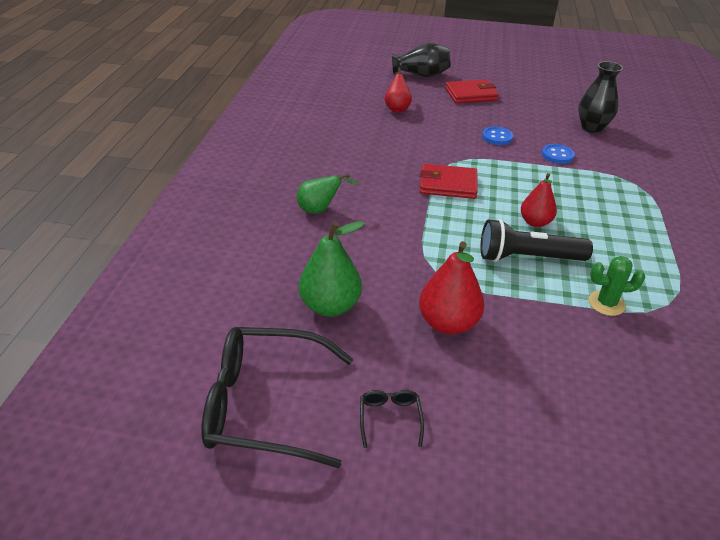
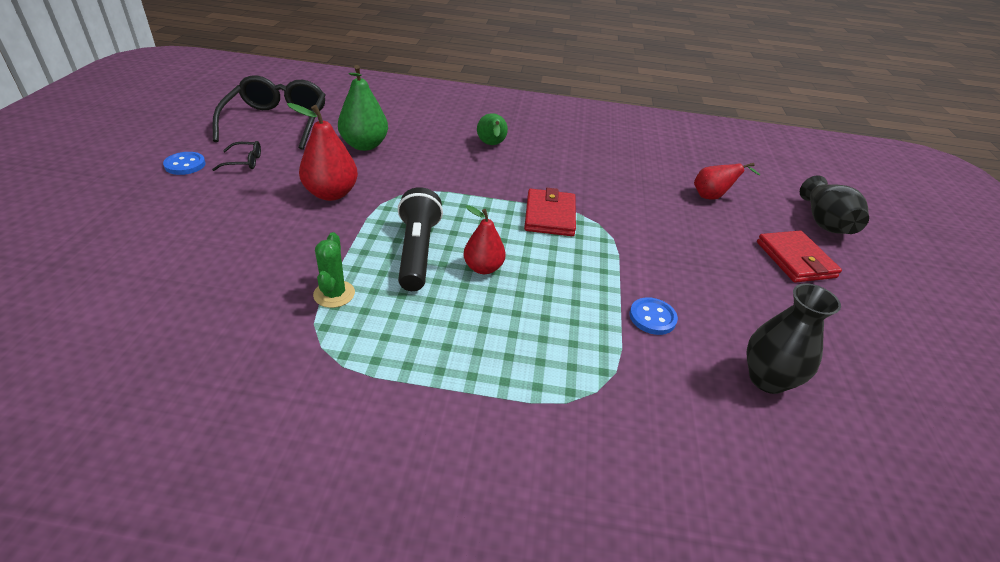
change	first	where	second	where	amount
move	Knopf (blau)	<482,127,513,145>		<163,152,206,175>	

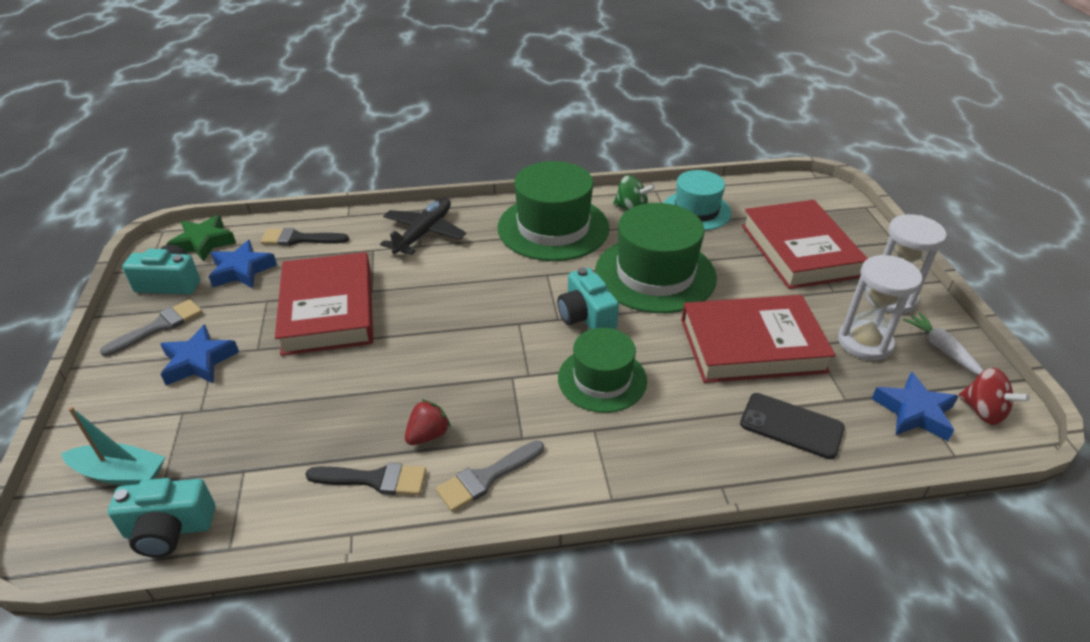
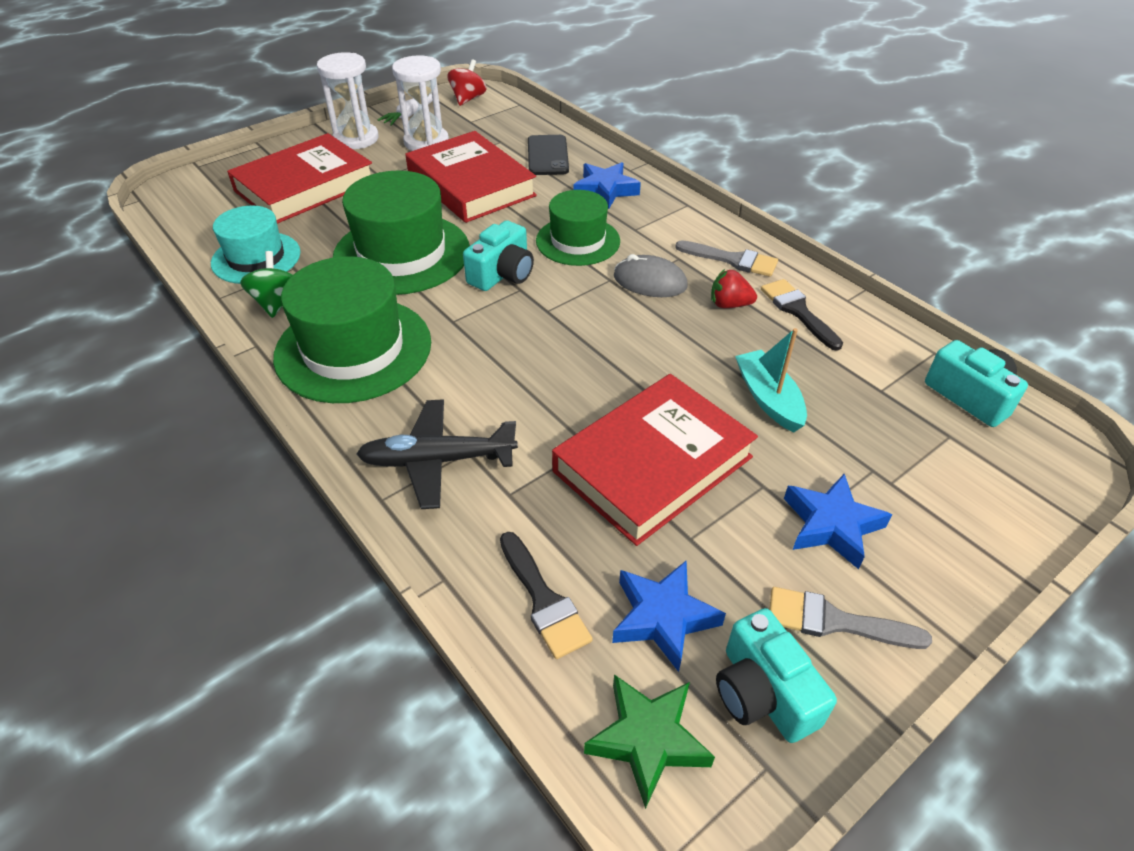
change	first	where	second	where	amount
move	Stern (blau)	<872,372,959,441>		<574,162,641,209>	
insert			Computermaus (grau)	<614,254,688,297>	
move	Boot (türkis)	<61,407,165,485>		<735,328,807,432>	

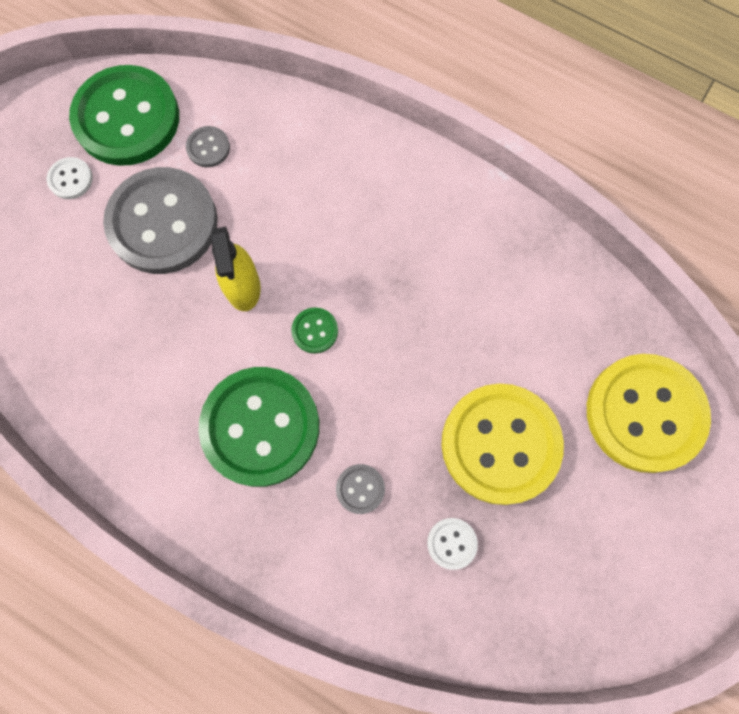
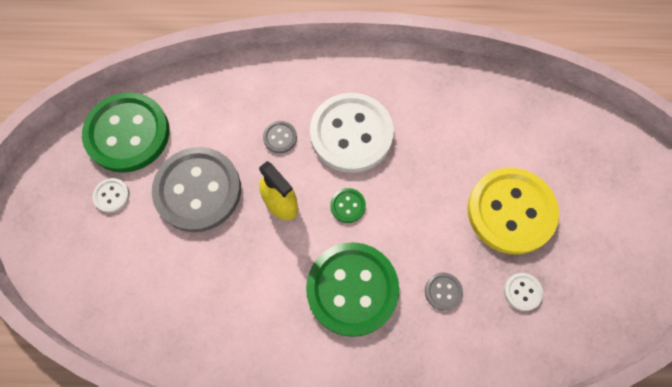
change	first	where	second	where	amount
move	Knopf (grau)	<186,126,230,167>		<263,121,297,153>	
insert			Knopf (weiß)	<310,93,394,173>	
delete	Knopf (gelb)	<587,354,711,473>			

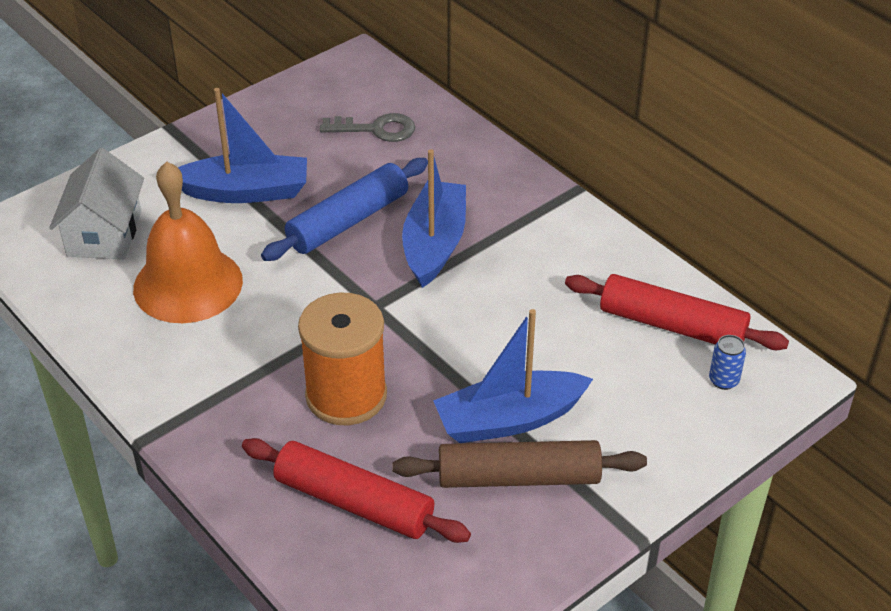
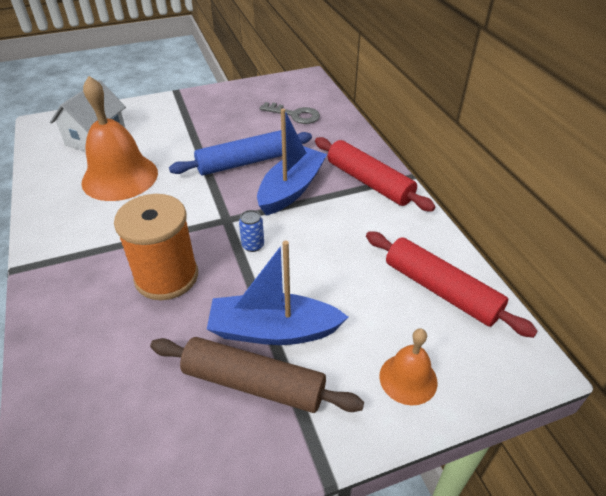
change	first	where	second	where	amount
move	Dose (blau)	<709,335,746,390>		<239,210,264,252>	
move	Nudelholz (rot)	<242,438,471,543>		<315,137,436,212>	
insert			Glocke (orange)	<379,328,438,406>	
delete	Boot (blau)	<178,88,307,203>			

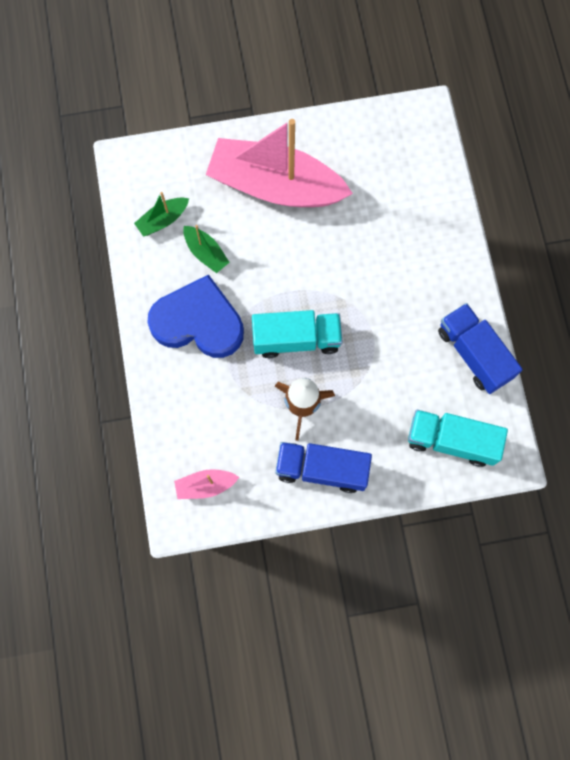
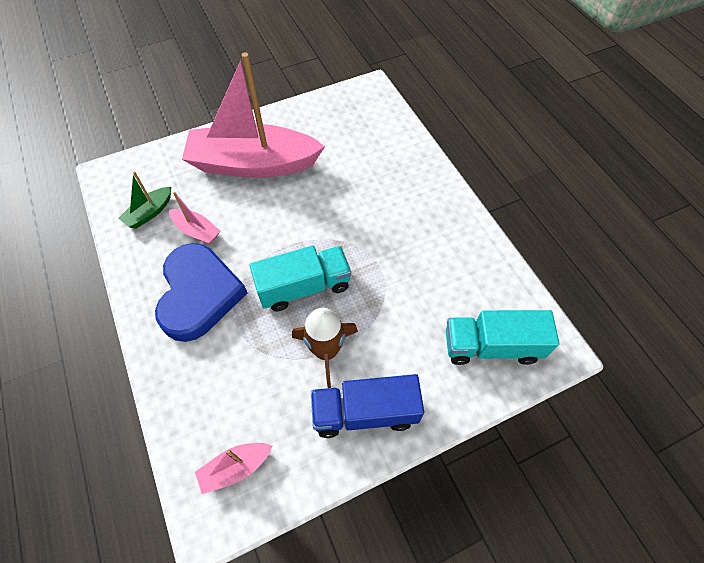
change	first	where	second	where	amount
rotate	Herz (blau)	<147,275,244,358>		<155,243,247,342>	90 degrees clockwise
recolor	Boot (grün)	<183,225,230,273>	Boot (rosa)	<169,192,220,245>	
delete	Lastwagen (blau)	<438,303,523,394>			

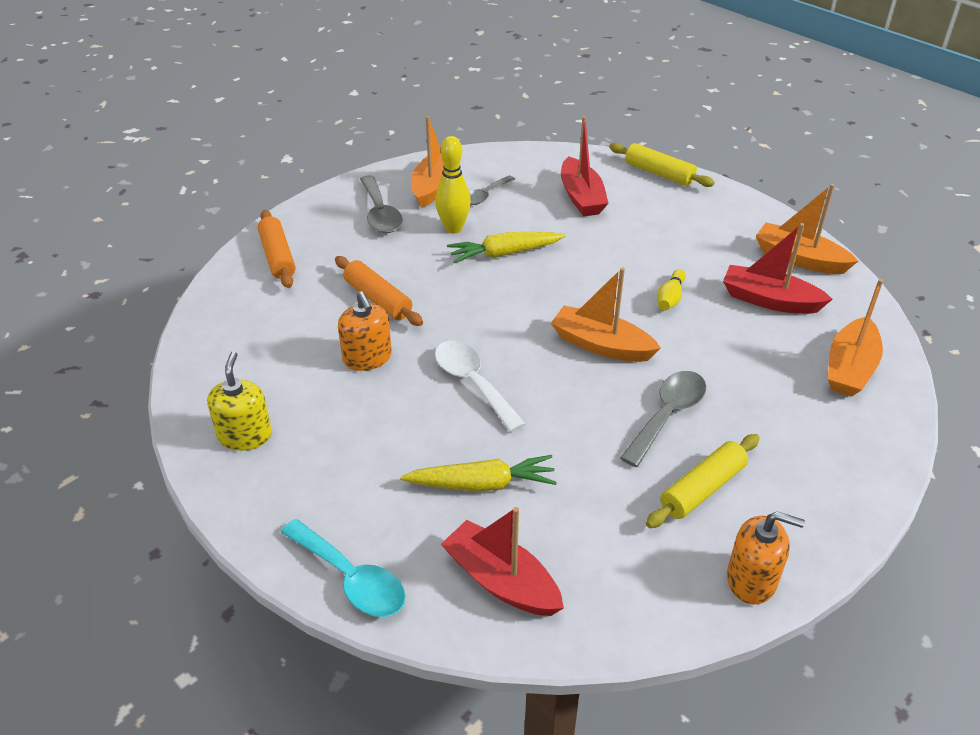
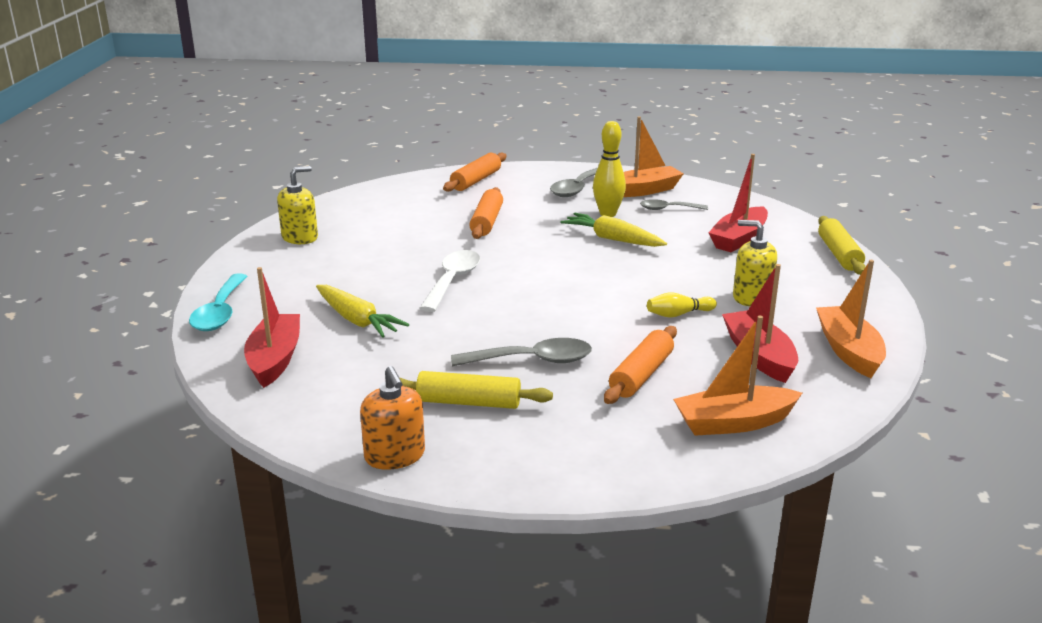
change	first	where	second	where	amount
insert			Nudelholz (orange)	<604,326,677,404>	
insert			Seifenspender (gelb)	<733,220,777,306>	
delete	Seifenspender (orange)	<338,291,392,371>			
delete	Boot (orange)	<551,268,661,362>			

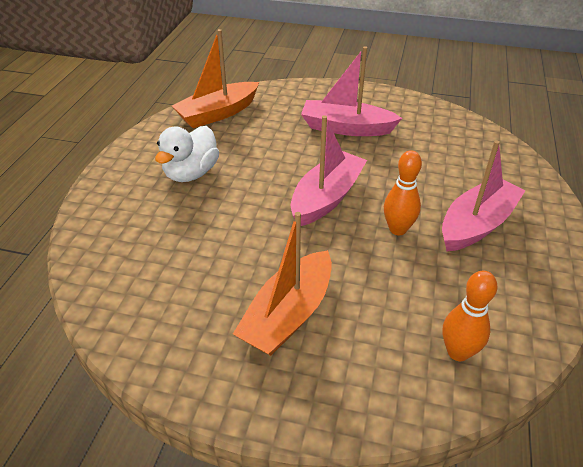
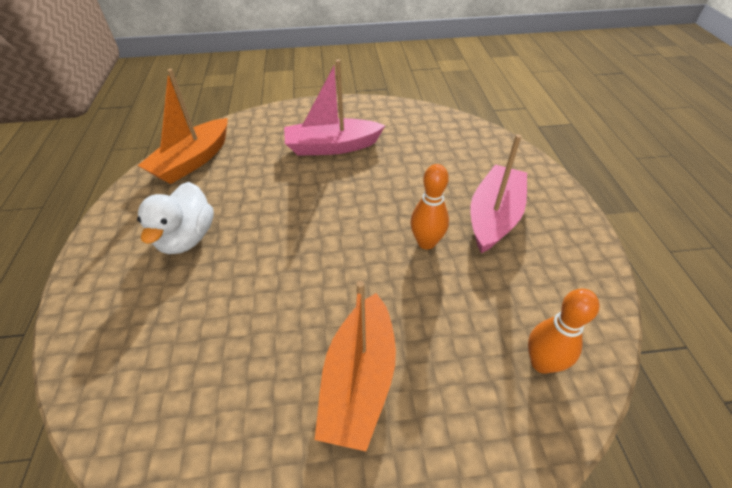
change	first	where	second	where	amount
delete	Boot (rosa)	<291,115,367,226>			

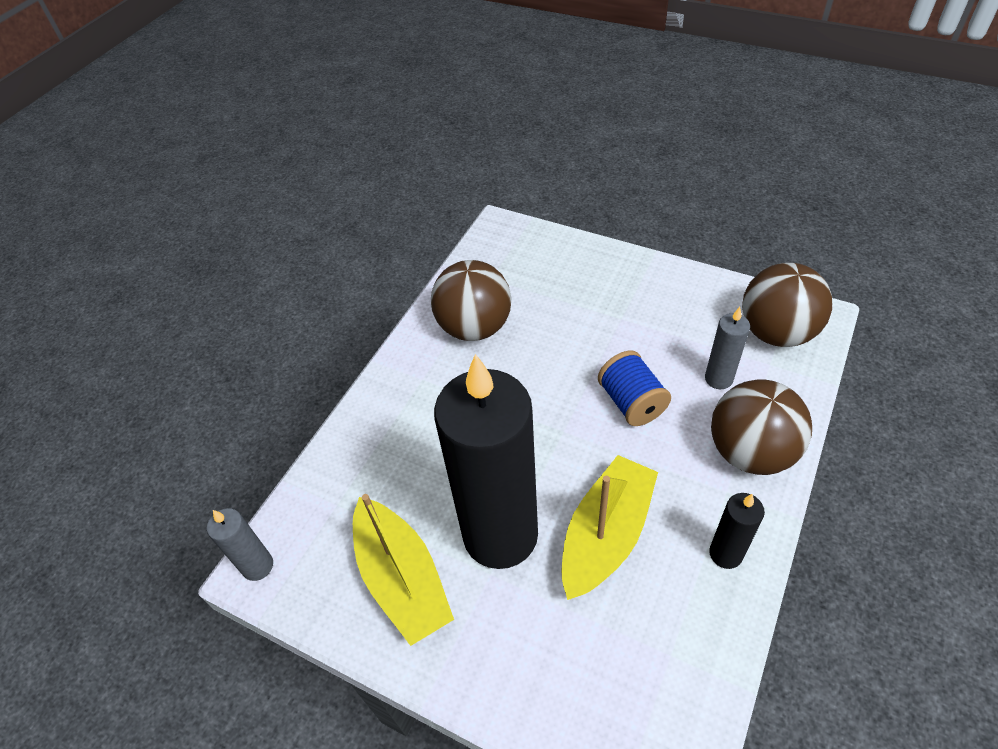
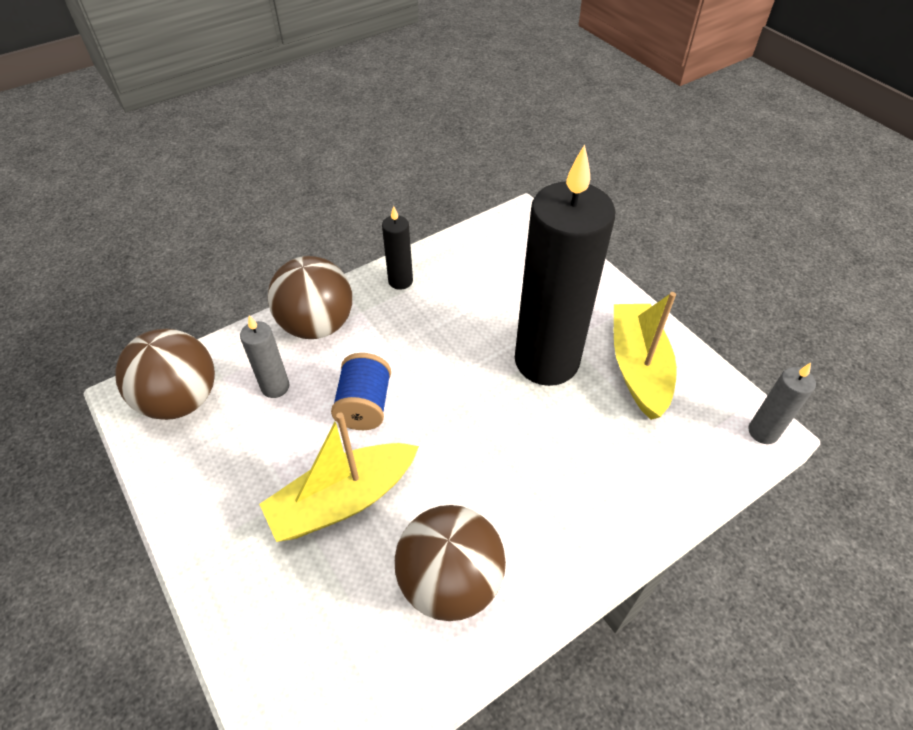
change	first	where	second	where	amount
move	Boot (gelb)	<562,455,658,600>		<259,412,419,542>	

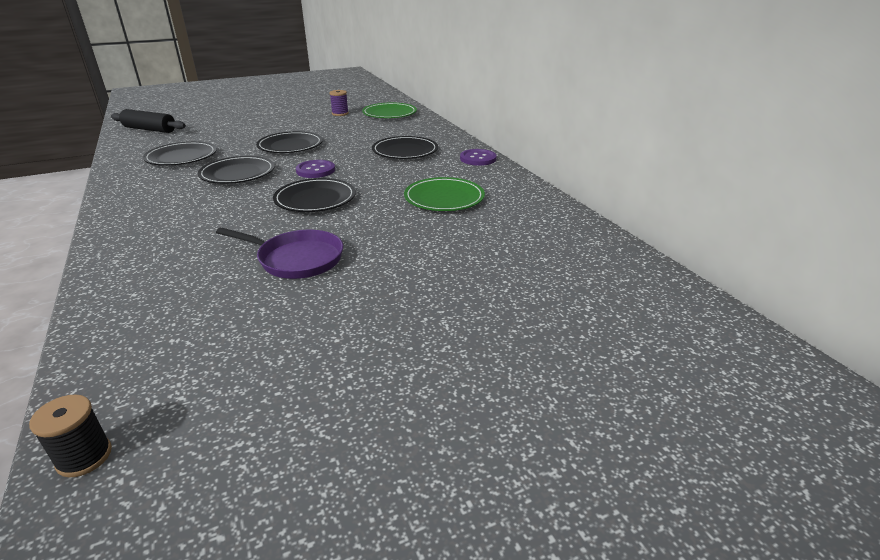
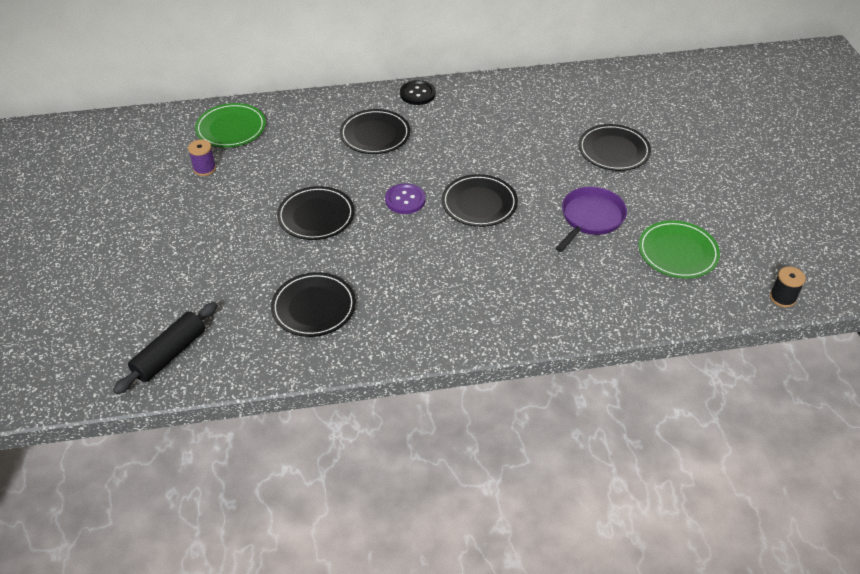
change	first	where	second	where	amount
recolor	Knopf (lila)	<460,149,497,166>	Knopf (schwarz)	<400,80,436,105>	
move	Teller (schwarz)	<198,156,275,184>		<579,124,651,171>	
move	Teller (grün)	<404,177,485,211>		<638,220,720,278>	

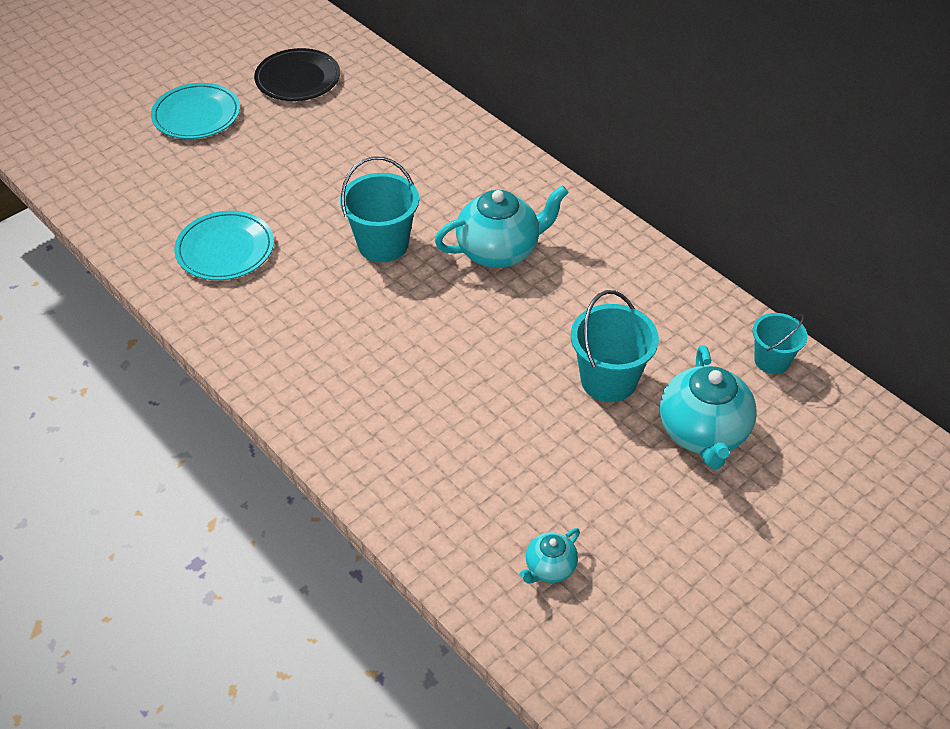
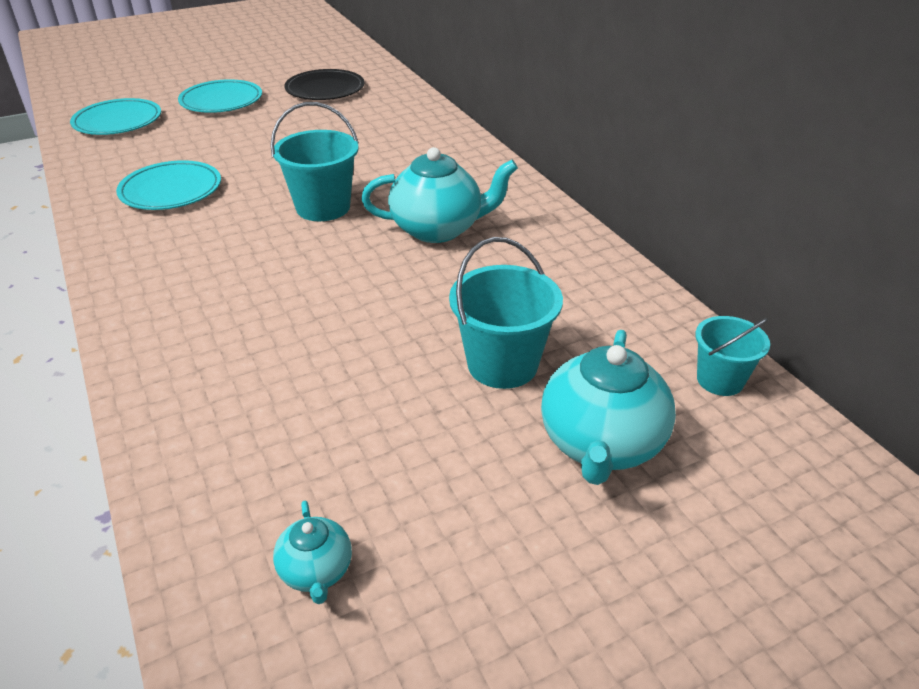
change	first	where	second	where	amount
insert			Teller (türkis)	<70,98,161,135>	
rotate	Teekanne (türkis)	<519,528,580,583>		<273,501,352,604>	75 degrees counterclockwise

